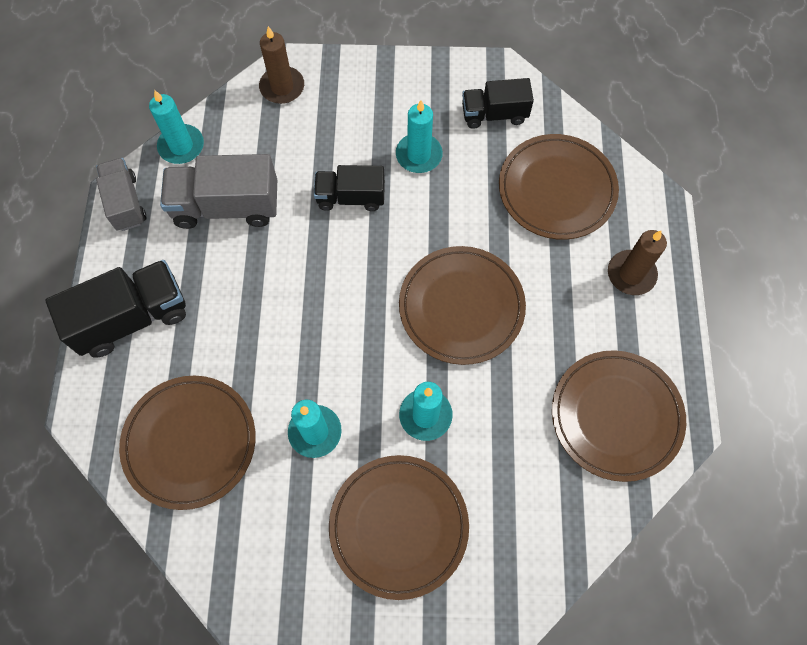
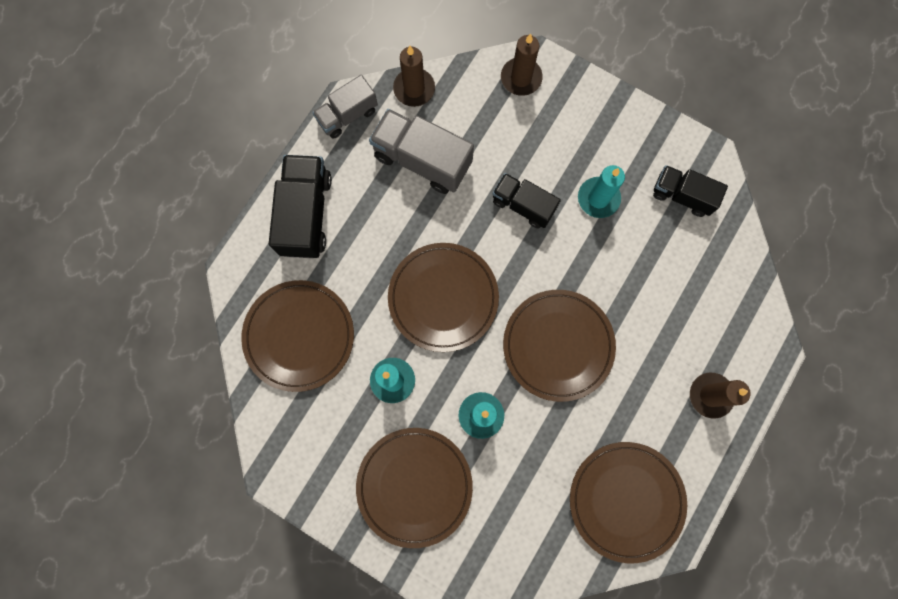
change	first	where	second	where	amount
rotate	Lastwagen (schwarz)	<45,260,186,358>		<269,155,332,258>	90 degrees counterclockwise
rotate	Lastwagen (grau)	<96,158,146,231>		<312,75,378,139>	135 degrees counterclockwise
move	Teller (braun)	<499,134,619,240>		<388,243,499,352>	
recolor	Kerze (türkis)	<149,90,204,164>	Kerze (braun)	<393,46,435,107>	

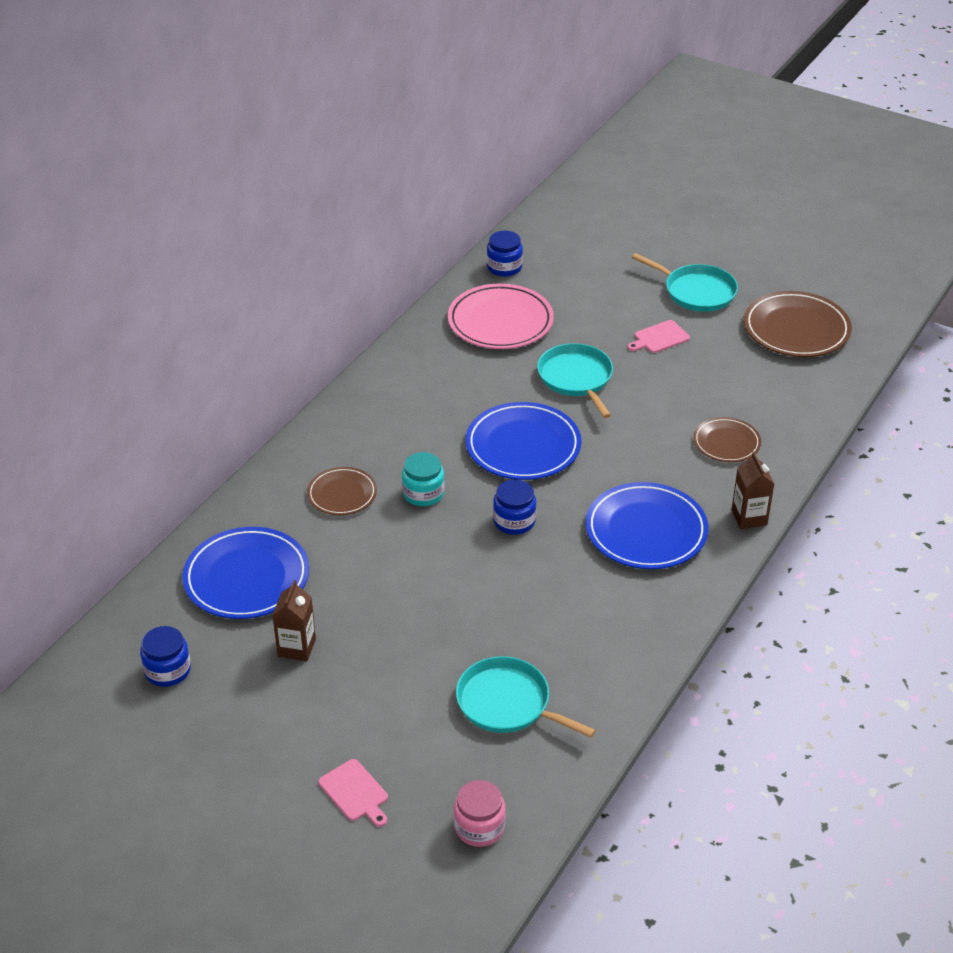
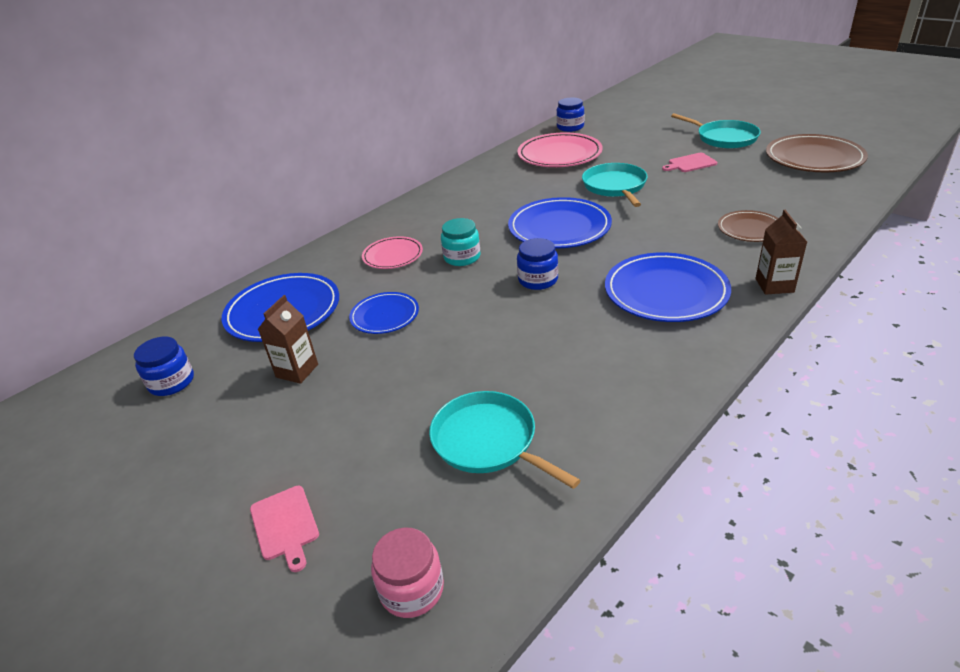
change	first	where	second	where	amount
insert			Teller (blau)	<349,292,419,334>	
recolor	Teller (braun)	<307,467,377,515>	Teller (rosa)	<362,236,423,269>	

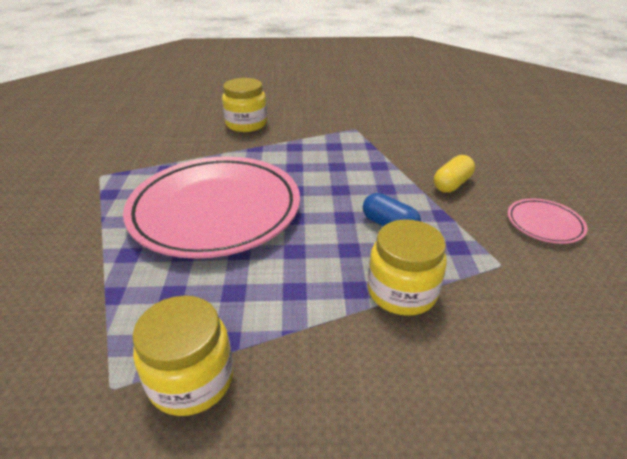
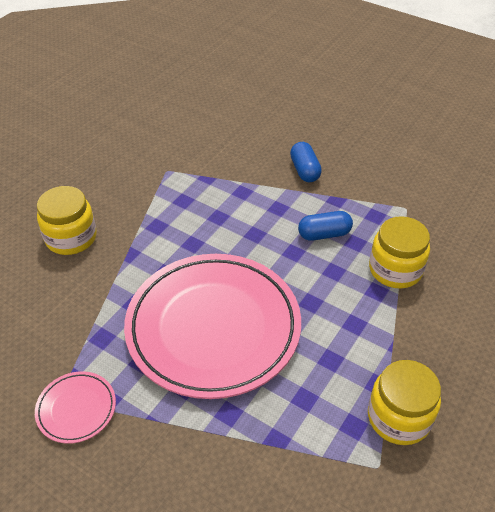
change	first	where	second	where	amount
move	Teller (rosa)	<508,198,587,244>		<35,371,116,444>	
recolor	Kapsel (gelb)	<434,155,475,193>	Kapsel (blau)	<290,142,322,182>	

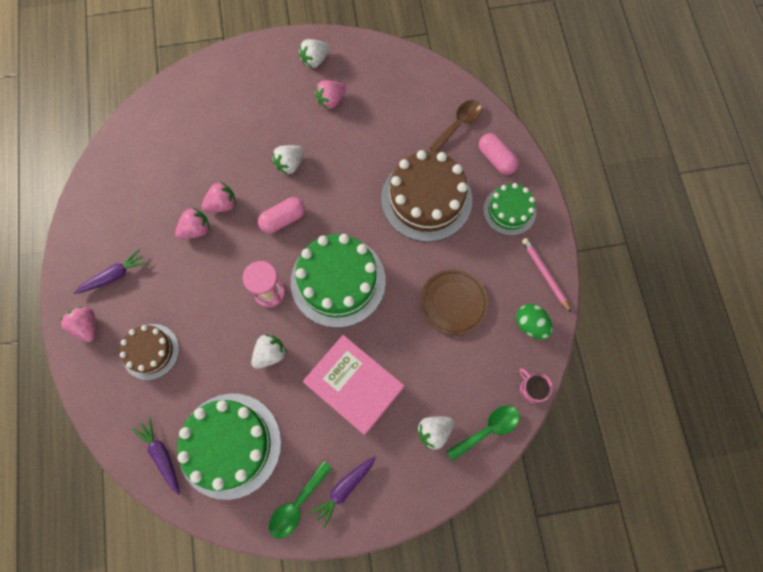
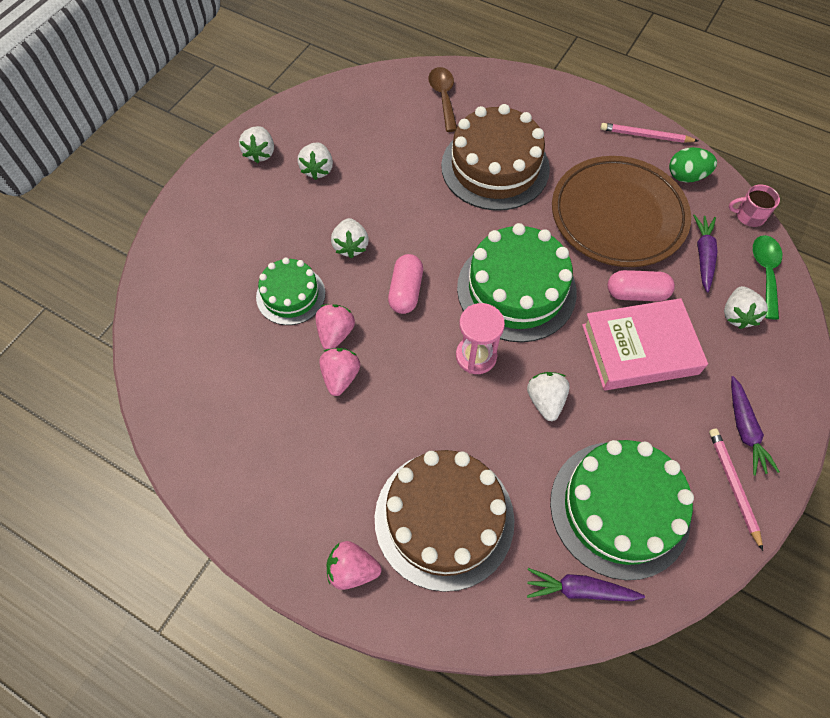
change	first	where	second	where	amount
move	Kuchen (grün)	<483,183,536,236>		<256,257,325,325>	
recolor	Erdbeere (rosa)	<315,80,346,109>	Erdbeere (weiß)	<297,143,333,180>	
resize	Kuchen (braun)	<120,324,179,380>		<375,450,515,592>	x1.73
resize	Teller (braun)	<420,269,488,335>		<552,156,691,267>	x1.72
move	Kapsel (rosa)	<479,133,519,175>		<607,270,675,301>	
move	Karotte (lila)	<74,249,147,294>		<693,215,718,292>	
replace	Löffel (grün)	<269,461,332,539>	Bleistift (rosa)	<709,429,763,551>	

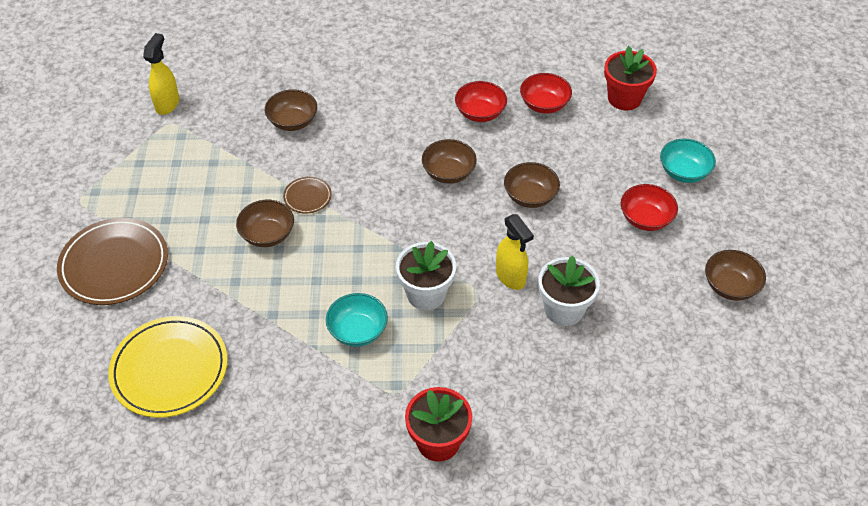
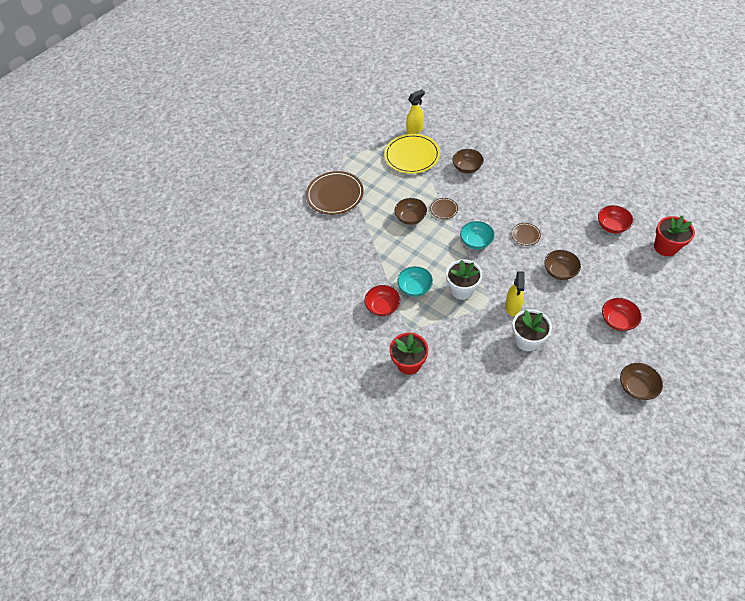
change	first	where	second	where	amount
move	Schüssel (rot)	<455,81,507,122>		<365,285,400,316>	
move	Teller (gelb)	<108,316,228,418>		<384,134,440,174>	
move	Schüssel (türkis)	<660,139,716,183>		<460,221,495,249>	
replace	Schüssel (braun)	<422,139,477,184>	Teller (braun)	<511,223,541,246>	

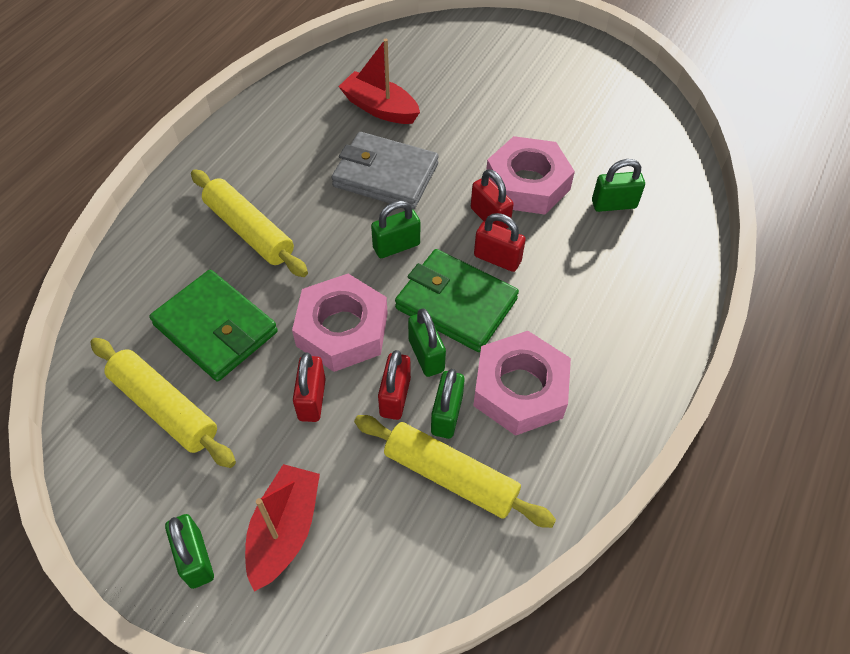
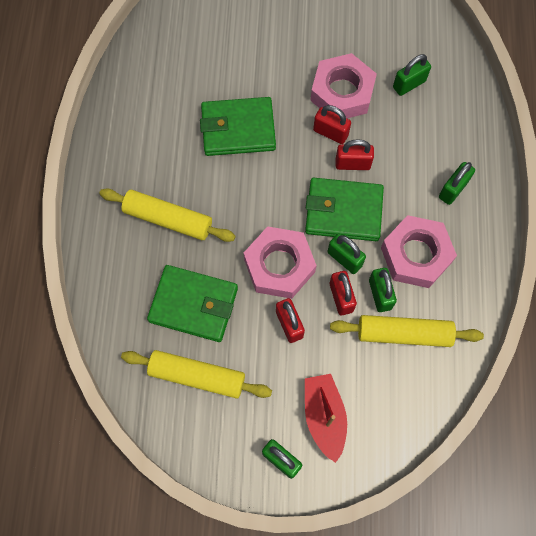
change	first	where	second	where	amount
recolor	Geldbörse (grau)	<331,132,439,210>	Geldbörse (grün)	<200,97,276,156>	
move	Vorhängeschloss (grün)	<371,200,420,258>		<439,162,475,205>	
delete	Boot (rot)	<338,39,420,124>			

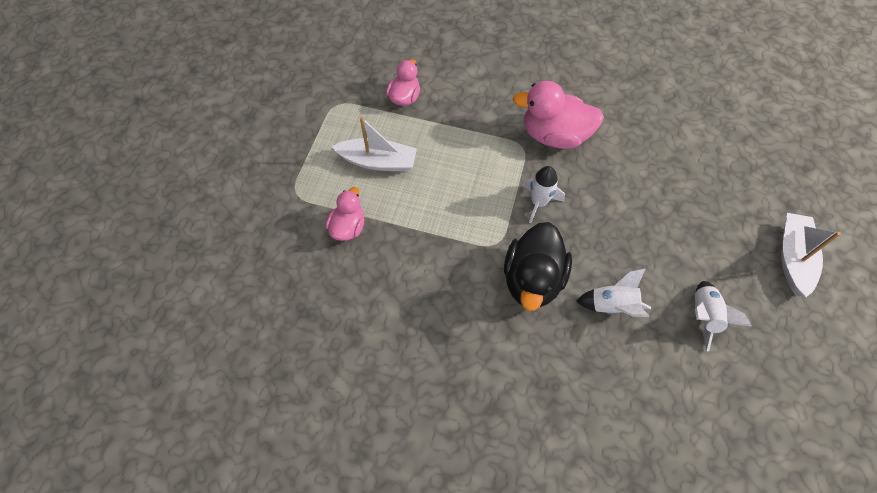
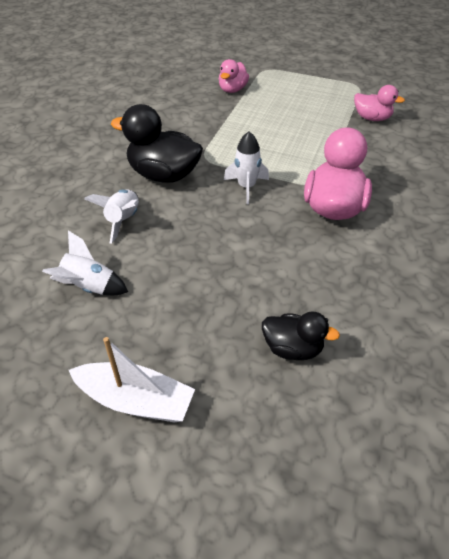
change	first	where	second	where	amount
rotate	Ente (rosa)	<326,187,365,241>		<219,59,249,93>	90 degrees clockwise
insert			Ente (schwarz)	<262,311,340,360>	
delete	Boot (weiß)	<331,117,417,172>			

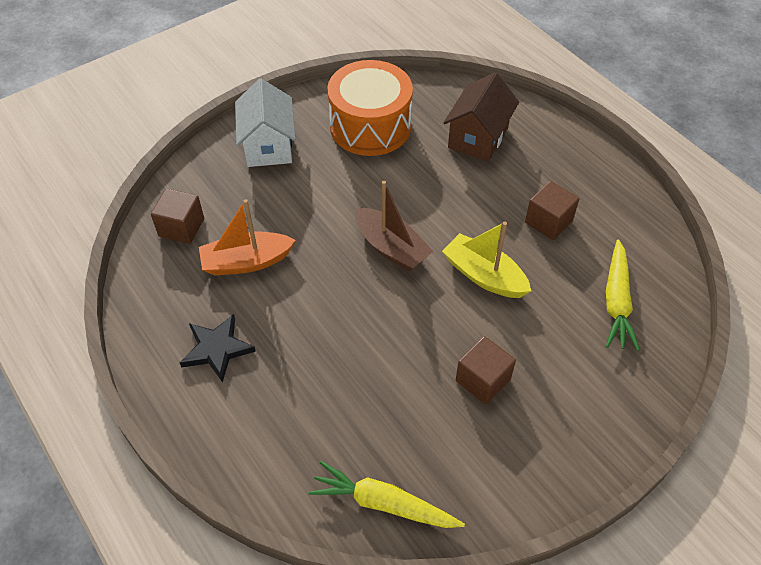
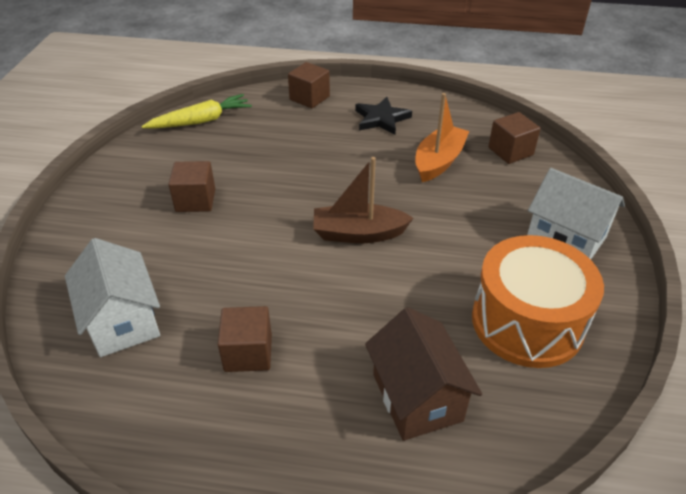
change	first	where	second	where	amount
replace	Karotte (gelb)	<606,239,640,351>	Haus (weiß)	<65,238,160,357>	
insert			Kubus (braun)	<288,62,330,109>	
delete	Boot (gelb)	<442,222,531,298>			

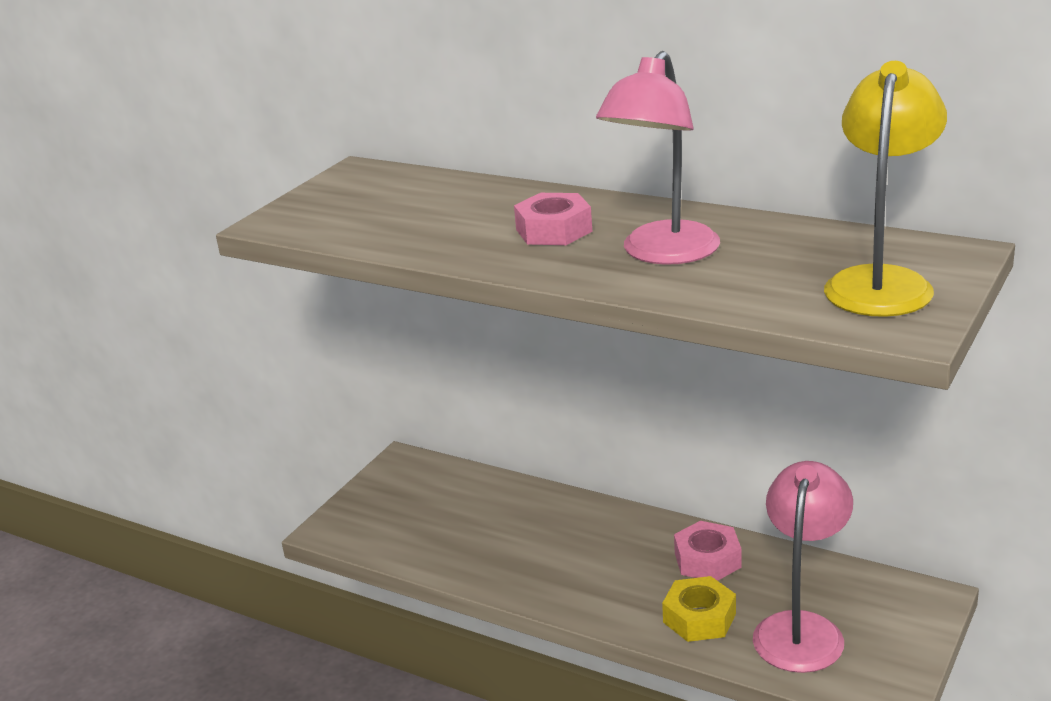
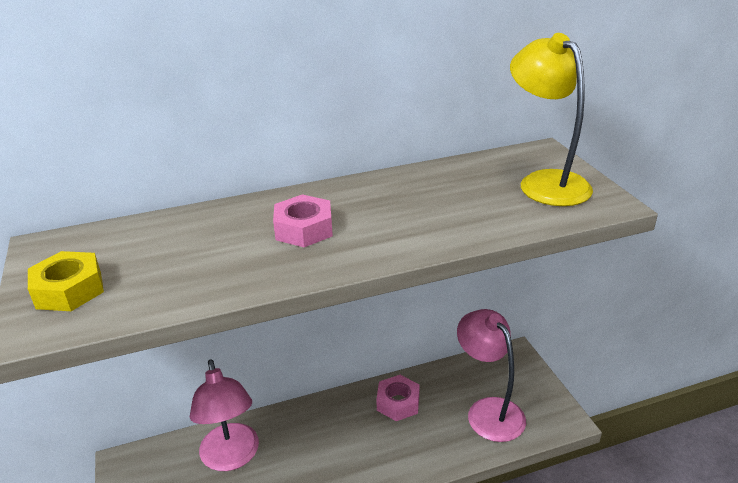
change	first	where	second	where	amount
move	Sechskantmutter (gelb)	<662,576,736,642>		<28,251,104,311>	
move	Lampe (rosa)	<596,51,720,265>		<190,359,259,471>	

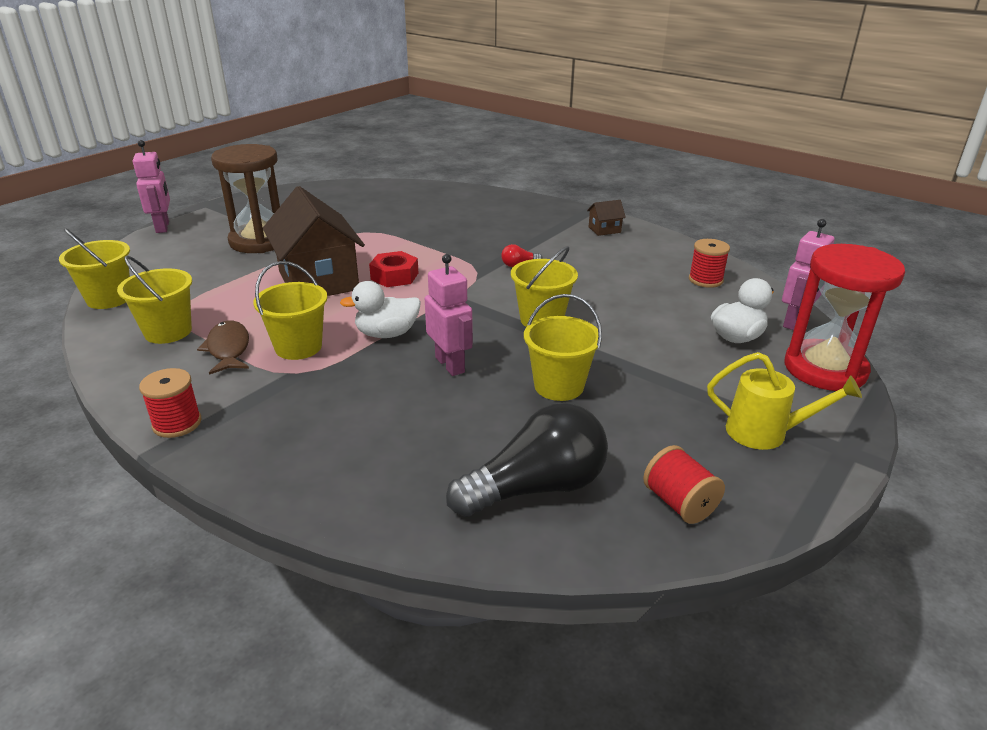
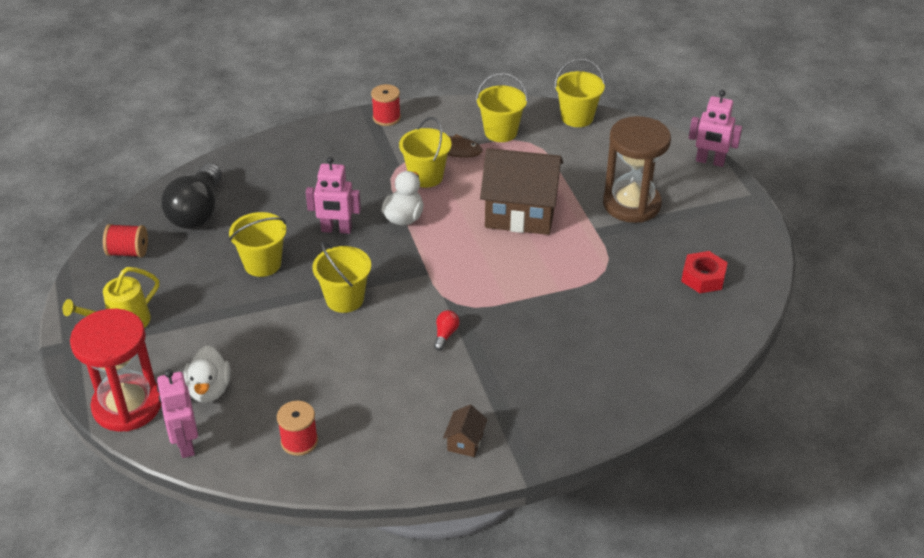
change	first	where	second	where	amount
move	Sechskantmutter (rot)	<369,251,418,287>		<681,251,728,293>	

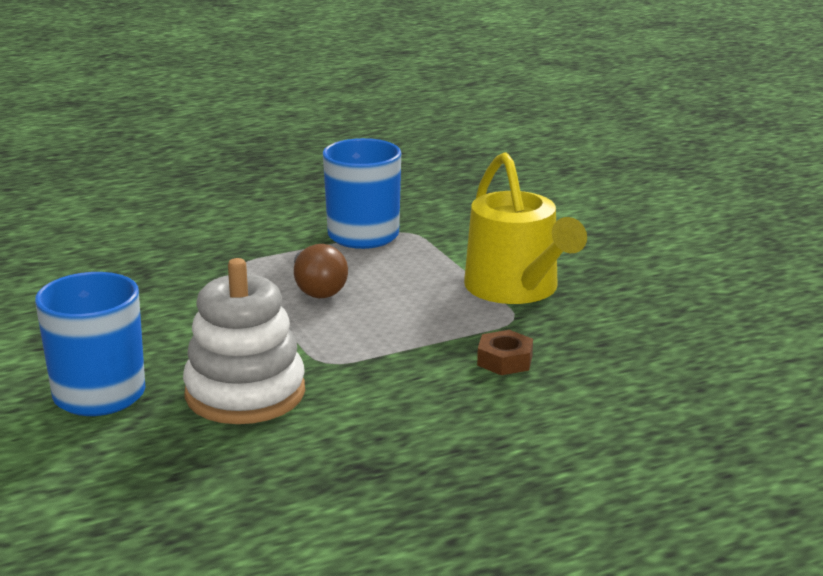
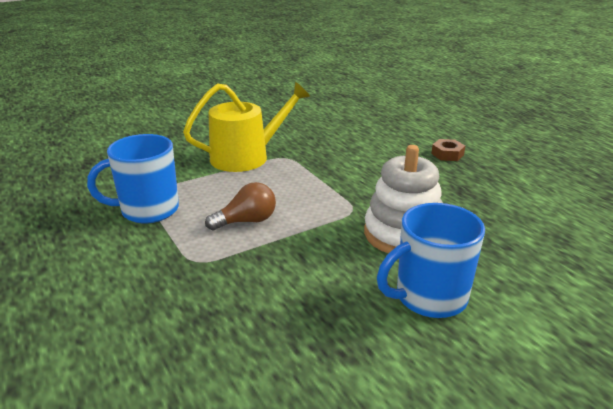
change	first	where	second	where	amount
move	Sechskantmutter (braun)	<477,330,533,375>		<431,139,465,161>	

